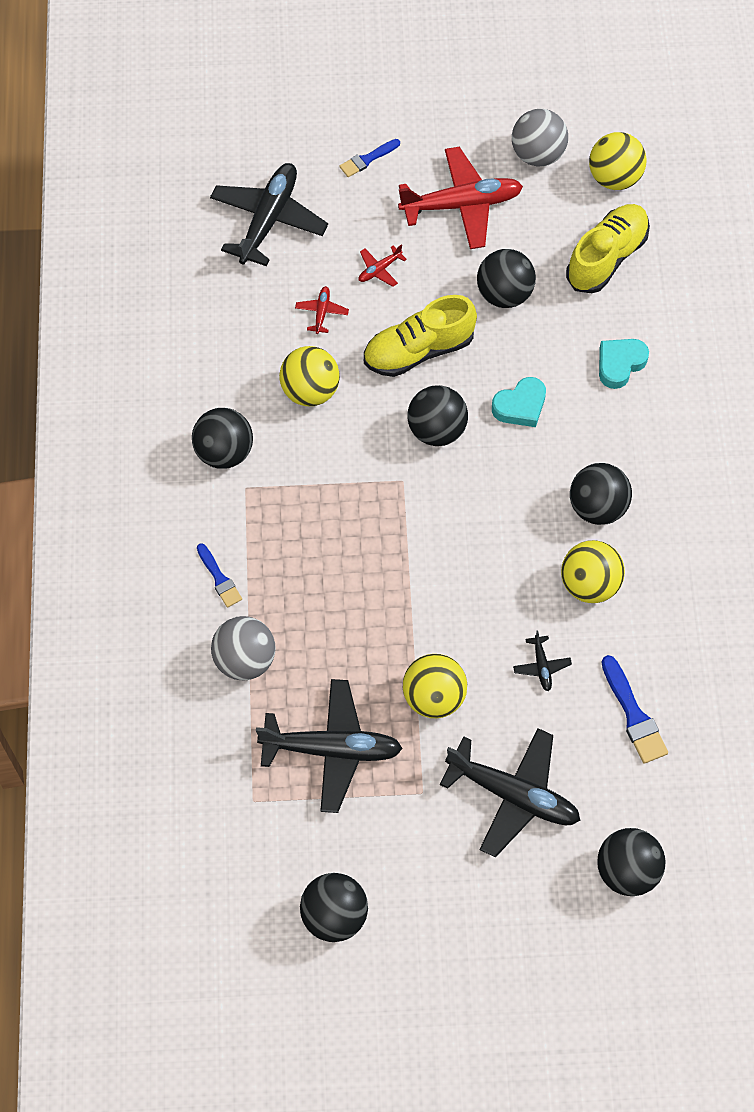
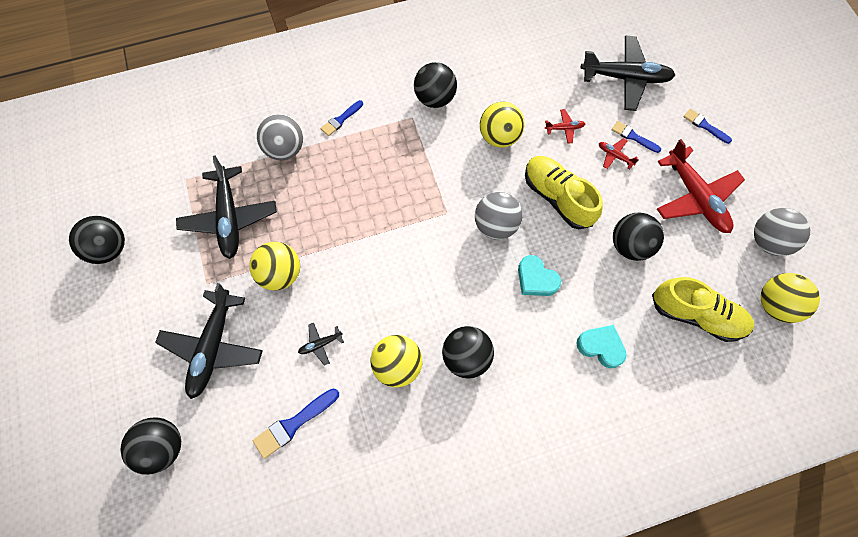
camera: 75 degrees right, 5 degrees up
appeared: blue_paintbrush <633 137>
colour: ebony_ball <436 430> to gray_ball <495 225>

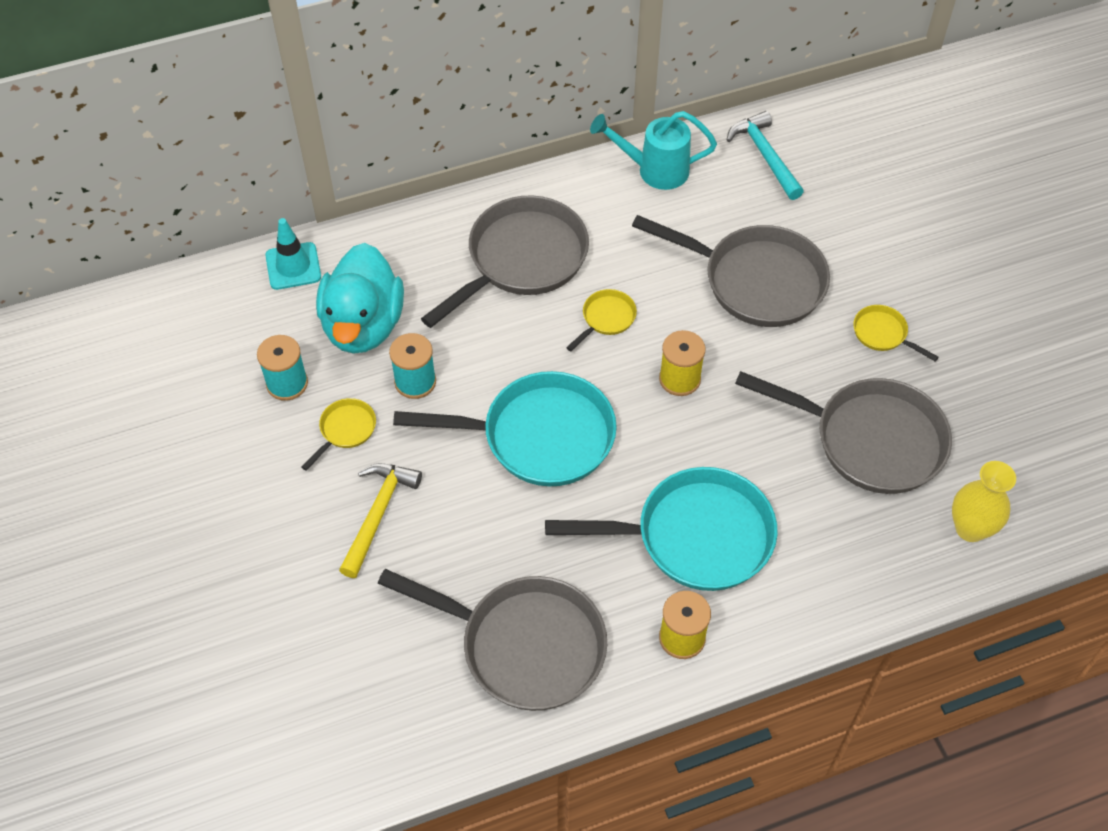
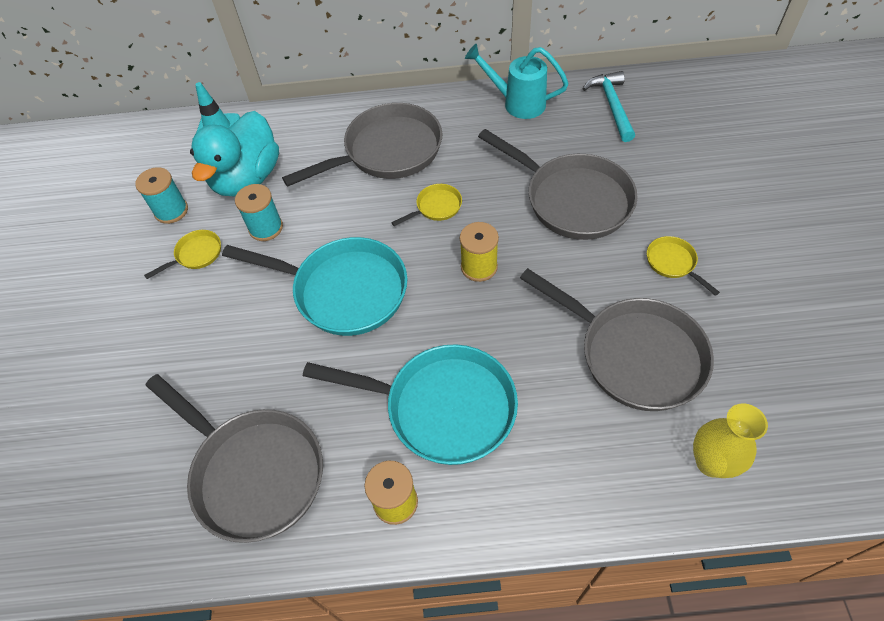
camera: 20 degrees right, 0 degrees up
missing: yellow_claw_hammer <378 514>

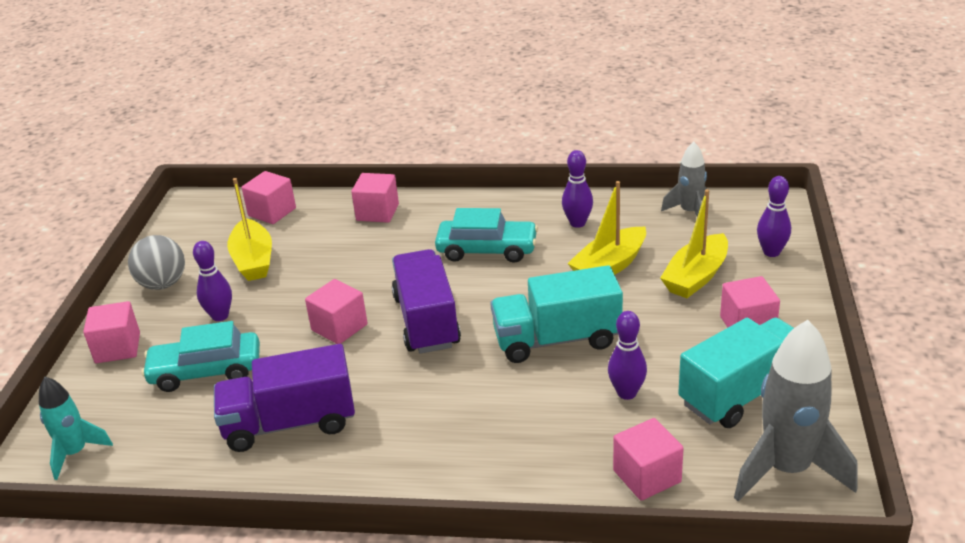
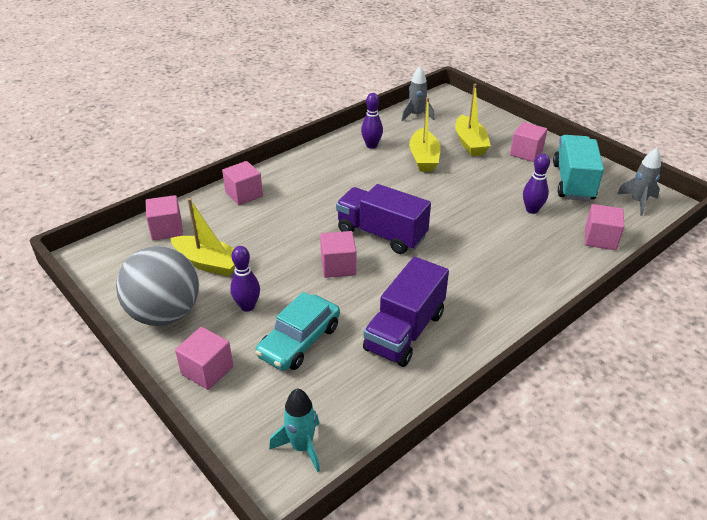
camera: 50 degrees left, 5 degrees up
missing: turquoise_car <487 250>; turquoise_truck <557 339>; purple_bowling_pin <771 252>
size: gray_ball <163 284> = <165 314> x1.57; gray_toy_rocket <787 469> = <638 202> x0.58

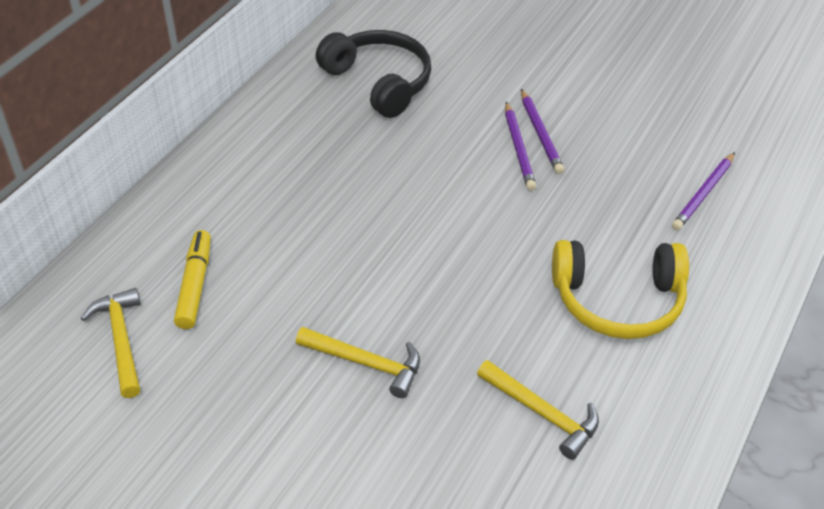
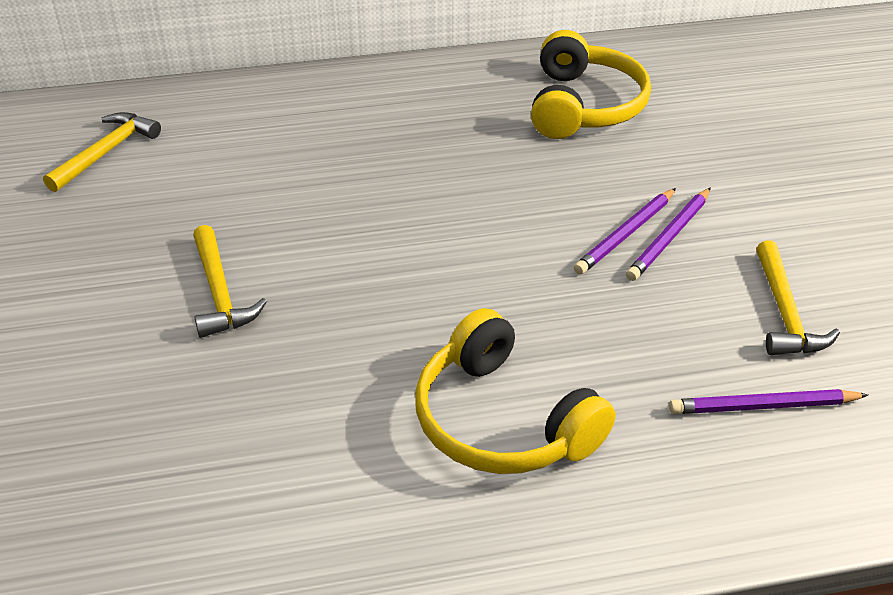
camera: 50 degrees right, 5 degrees down
missing: yellow_felt_pen <195 285>
relocated: yellow_claw_hammer <542 414> to <784 313>
colour: ebony_over-ear_headphones <379 82> to yellow_over-ear_headphones <584 106>

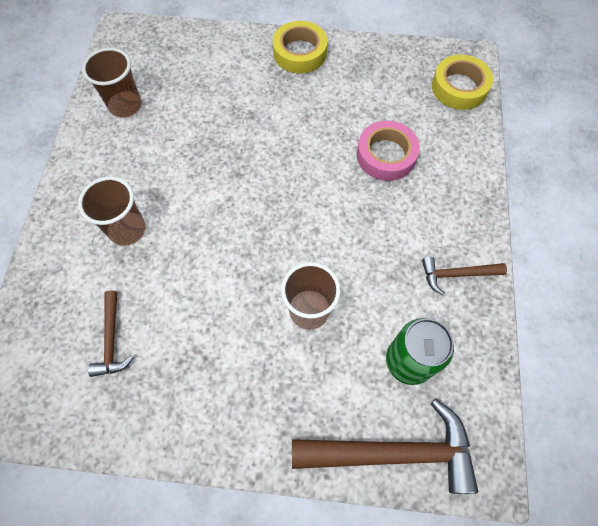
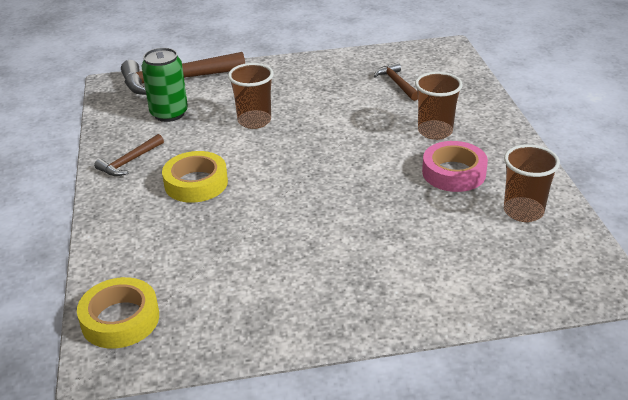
camera: 165 degrees right, 30 degrees down
relocated: yellow_sticky_tape <300 52> to <196 183>; rose-pink_sticky_tape <386 155> to <454 173>
spun: dark_brown_claw_hammer <457 274> = <129 161> 150 degrees clockwise

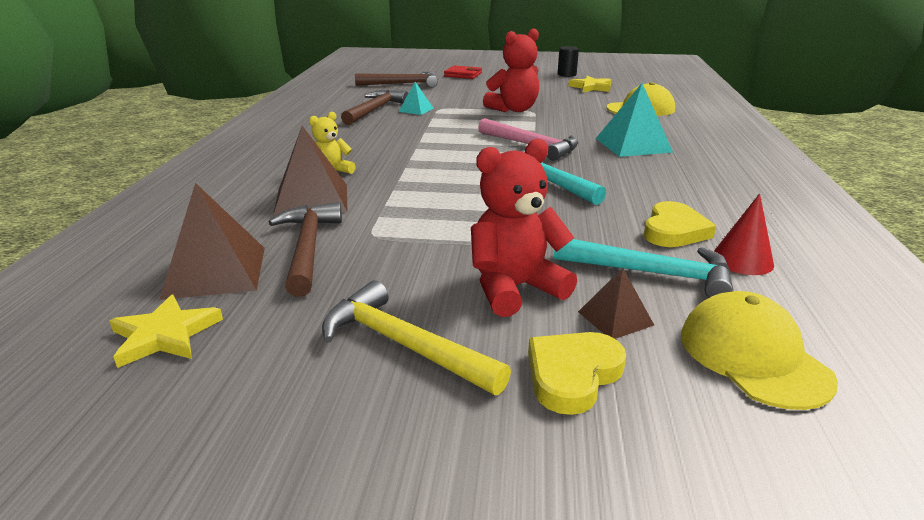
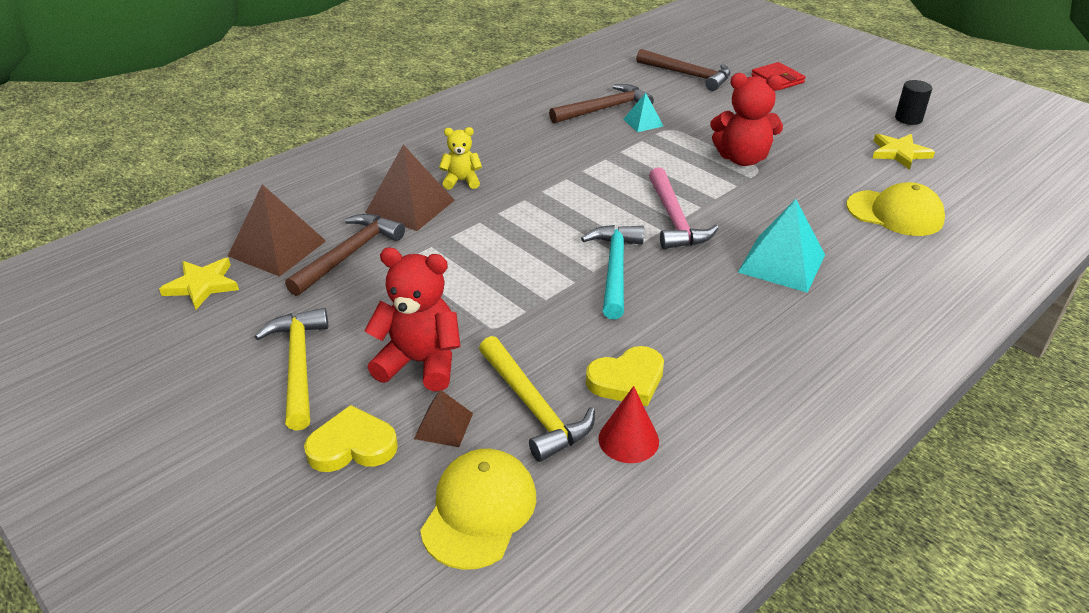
camera: 40 degrees right, 10 degrees up
colour: turquoise_claw_hammer <652 273> to yellow_claw_hammer <533 407>

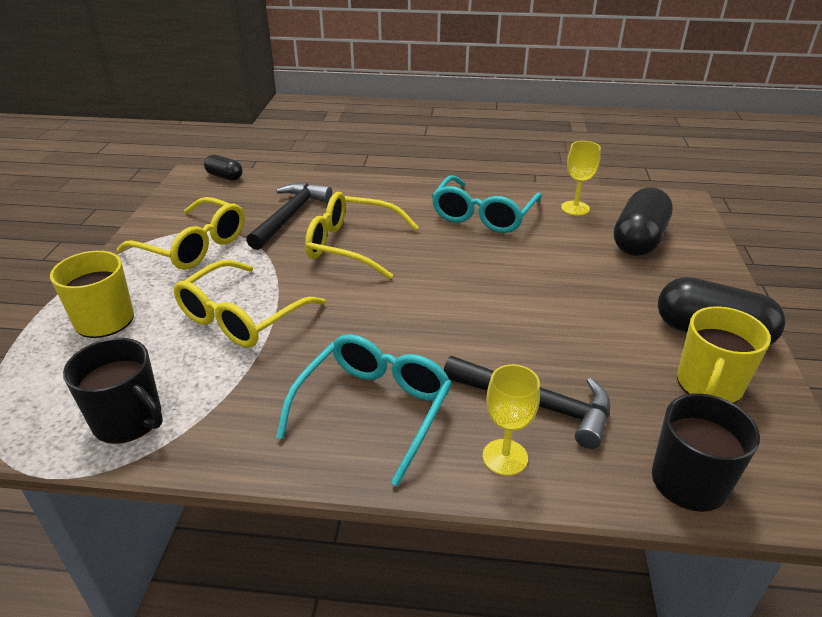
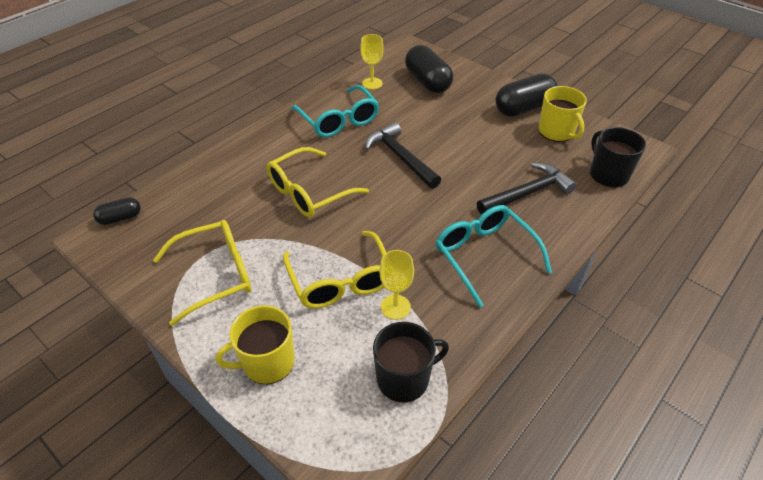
camera: 55 degrees left, 10 degrees up
relocated: ebony_claw_hammer <290 216> to <400 157>; yellow_wine_glass <505 457> to <395 307>

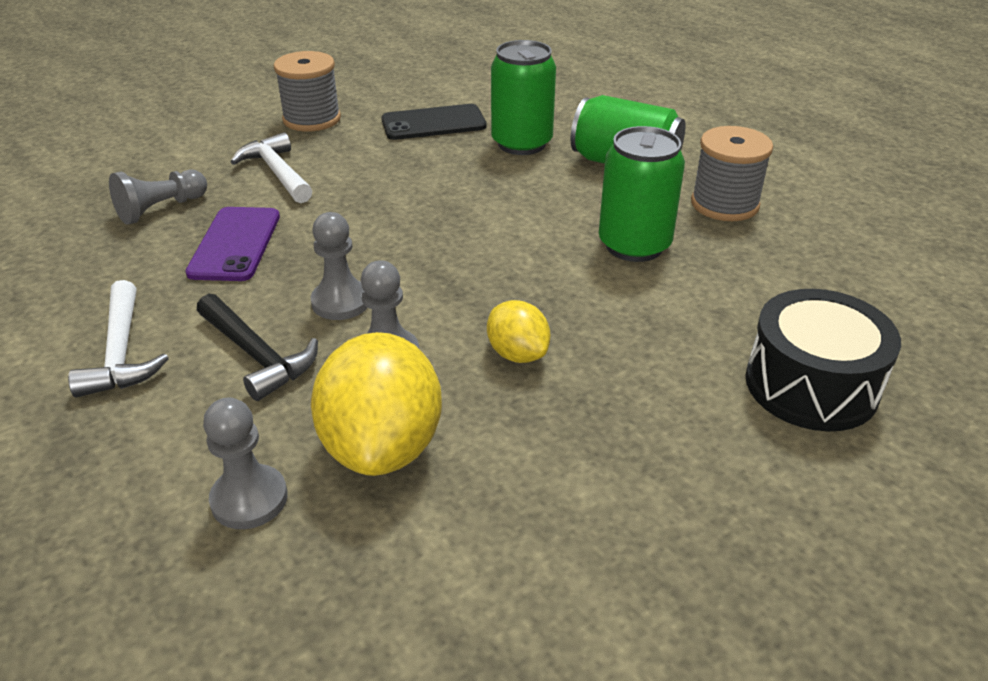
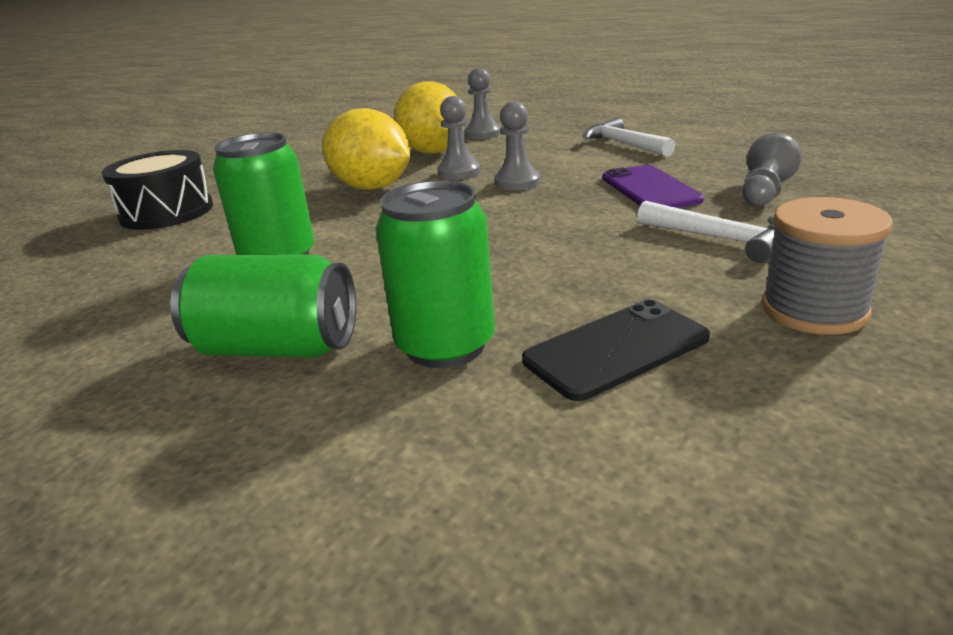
camera: 165 degrees right, 10 degrees down
missing: ebony_claw_hammer <257 355>; gray_bobbin <724 204>
size: yellow_toy_lemon <517 354> = <372 187> x1.87

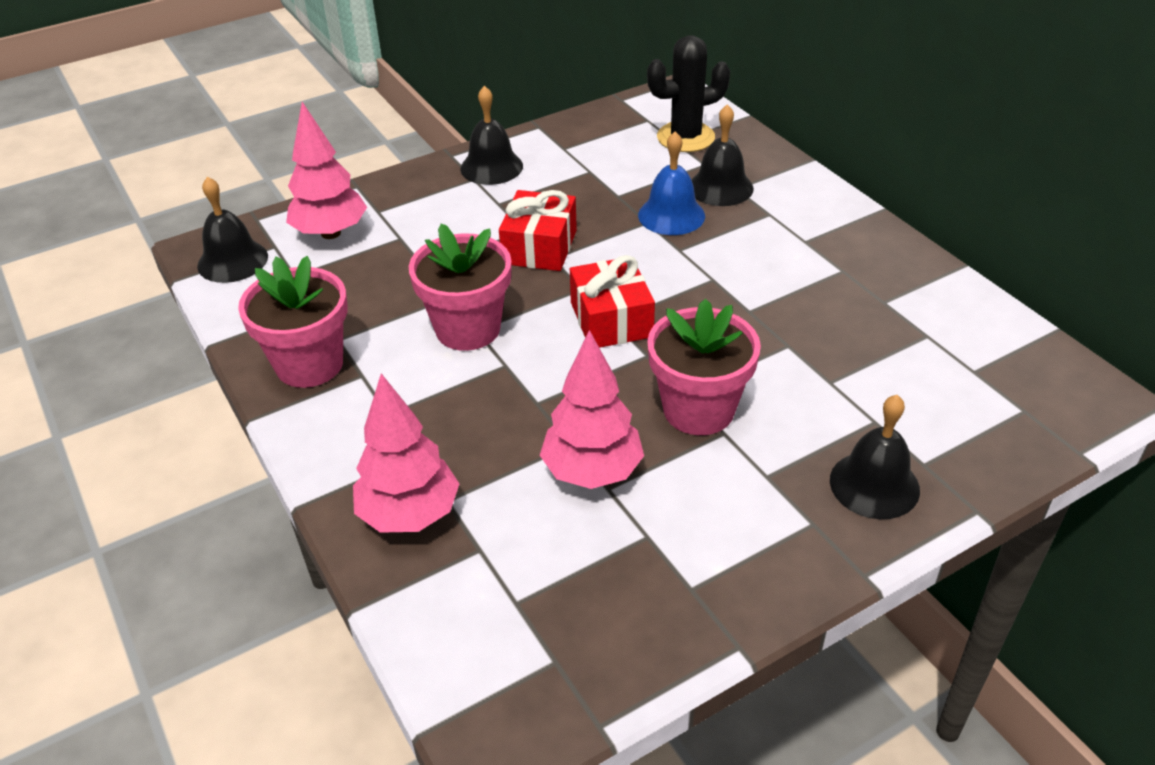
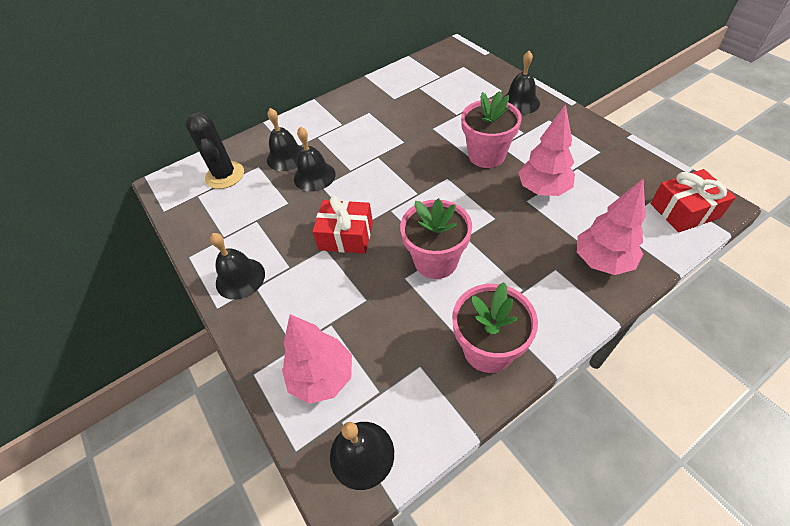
camera: 90 degrees left, 10 degrees up
relocated: red_wrapped_gift <611 320> to <684 210>
colour: blue_hand_bell <671 215> to ebony_hand_bell <314 176>

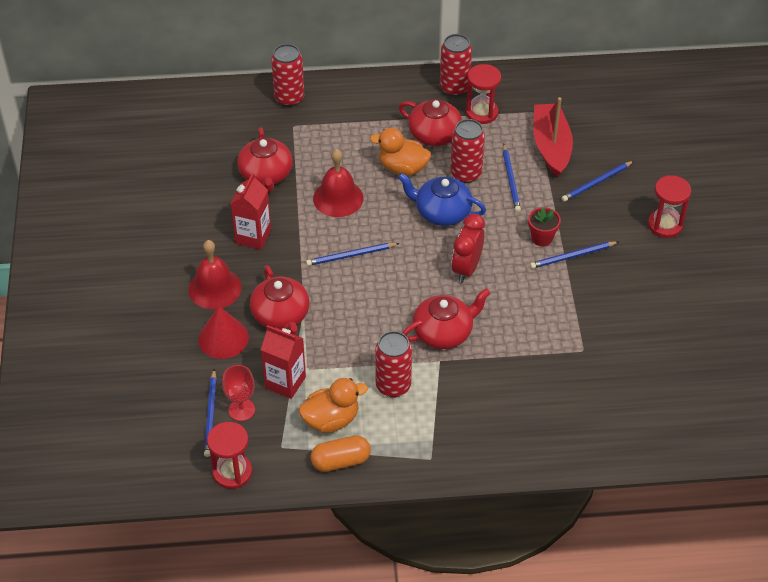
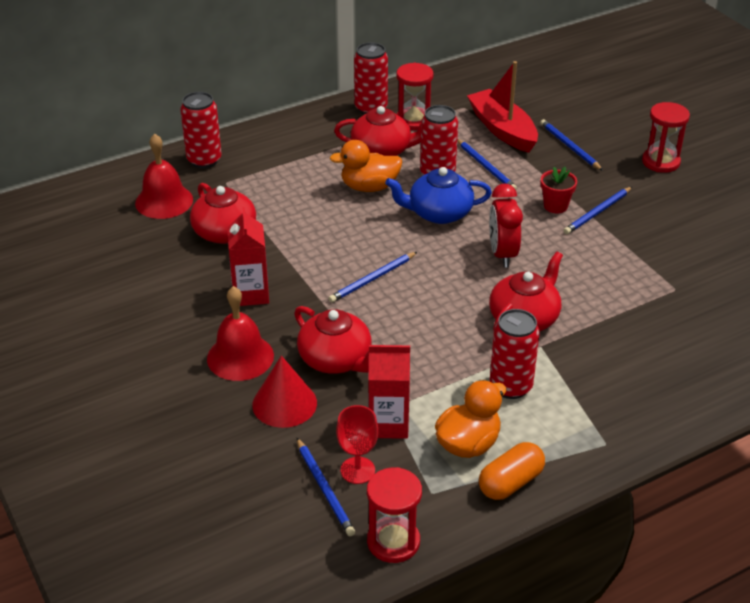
camera: 25 degrees left, 10 degrees down
relocated: red_hand_bell <338 198> to <164 201>
spun: blue_pencil <596 183> = <569 147> 120 degrees clockwise

